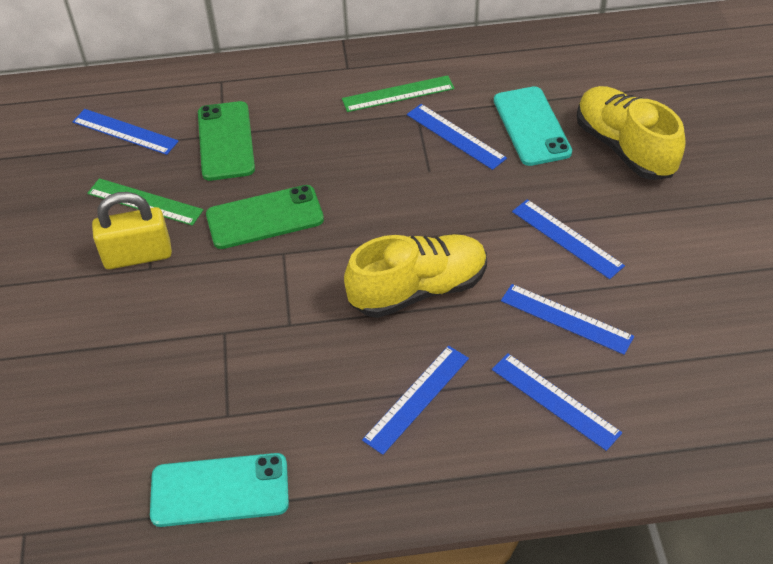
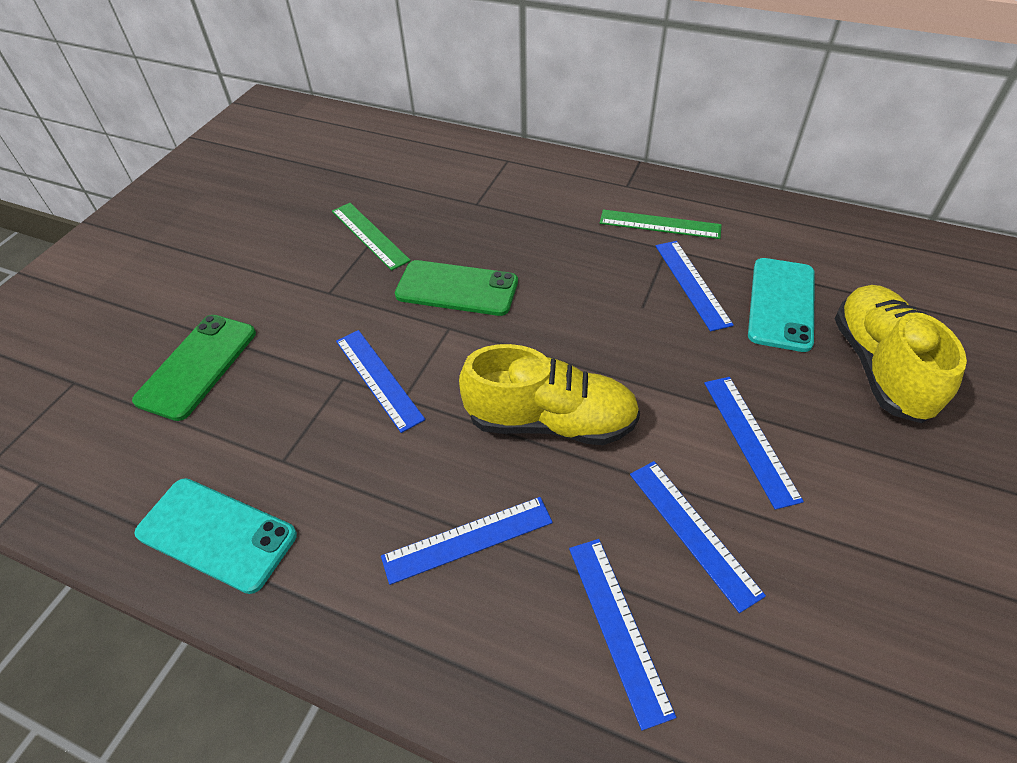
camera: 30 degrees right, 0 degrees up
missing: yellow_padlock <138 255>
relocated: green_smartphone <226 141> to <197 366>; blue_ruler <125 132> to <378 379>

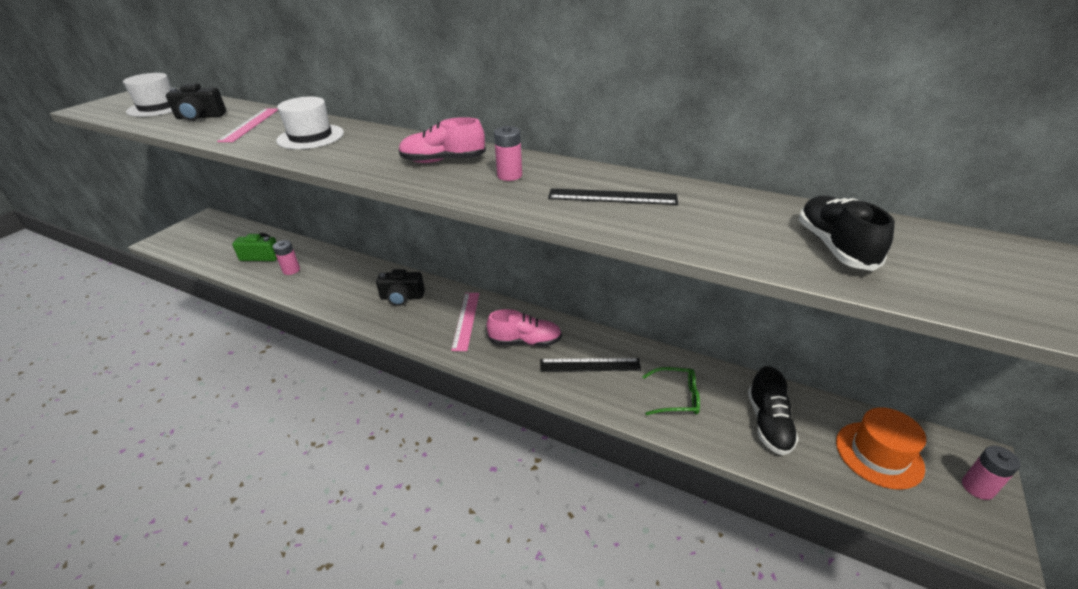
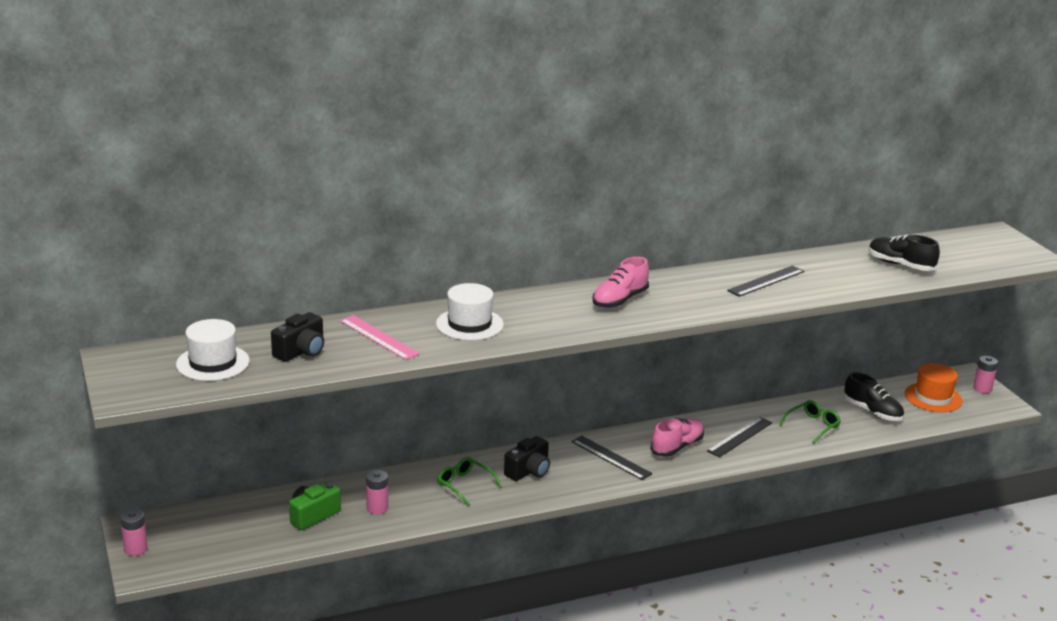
camera: 50 degrees left, 10 degrees down
appeared: green_glasses <464 485>
relocated: rose-pink_power_cell <509 175> to <135 549>
colour: rose-pink_ruler <466 320> to ebony_ruler <611 457>

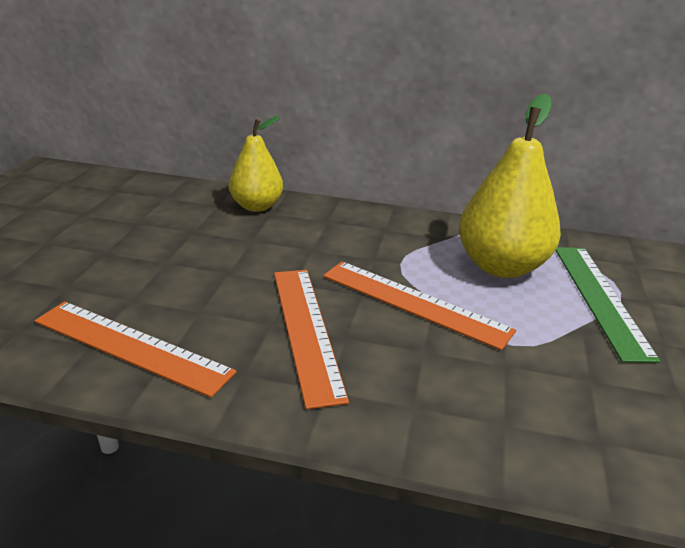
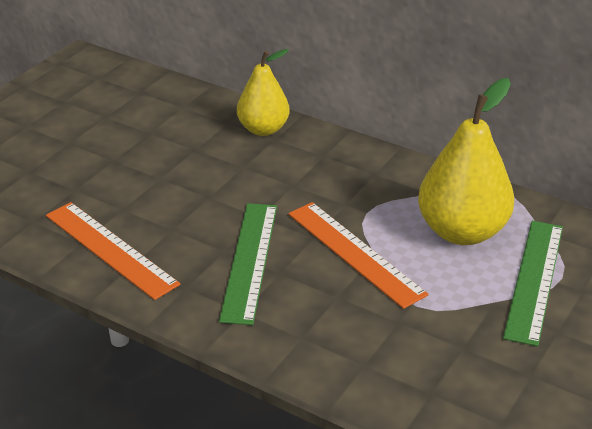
camera: 20 degrees right, 5 degrees up
colour: orange_ruler <306 330> to green_ruler <250 261>

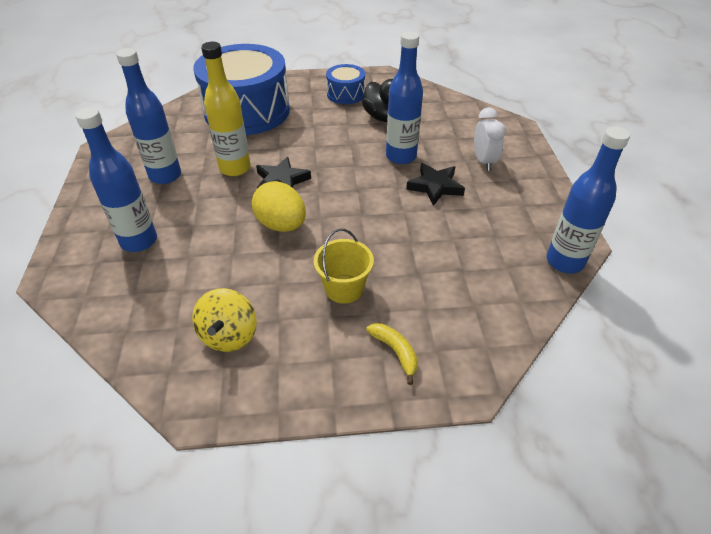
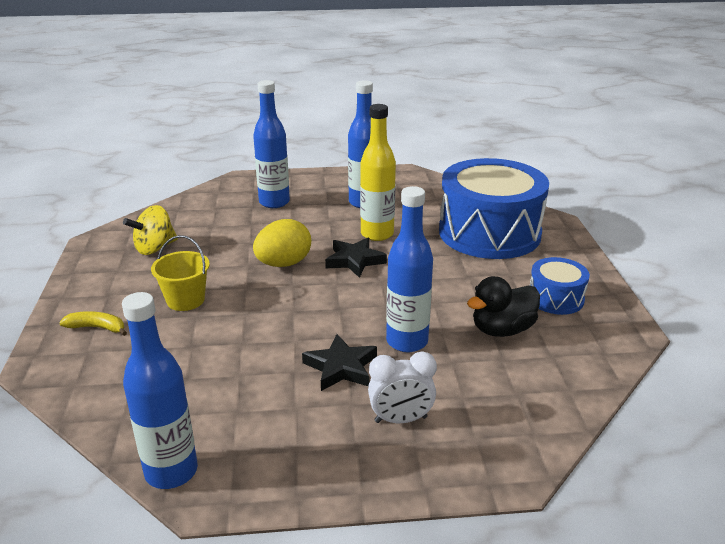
camera: 90 degrees right, 15 degrees down
spun: yellow_banana_fruit <395 352> = <97 328> 135 degrees counterclockwise; yellow_toy_top <229 335> = <155 248> 45 degrees counterclockwise

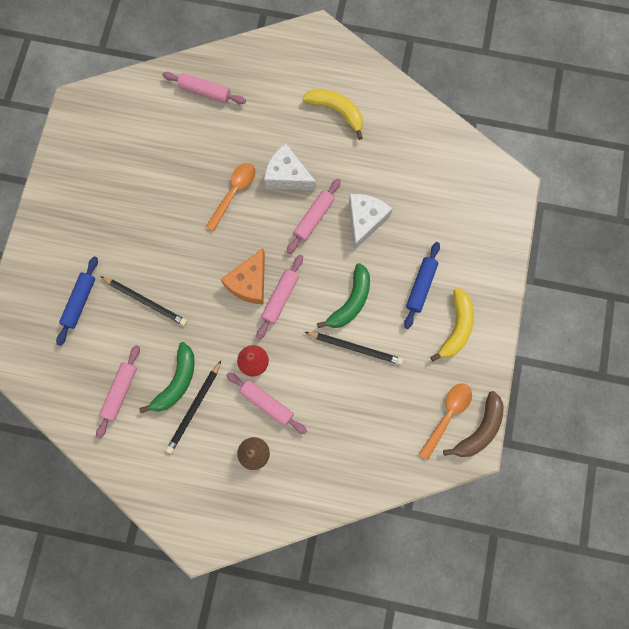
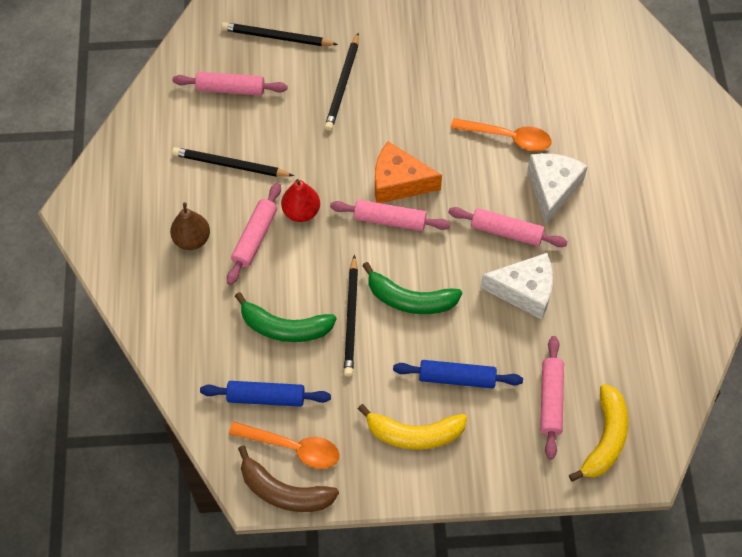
camera: 75 degrees right, 15 degrees down
appeared: ebony_pencil <277 37>
relocated: blue_rolling_pin <80 302> to <266 397>; green_banana_fruit <177 382> to <285 327>; rose-pink_rolling_pin <205 92> to <550 400>; yellow_banana_fruit <336 111> to <605 438>

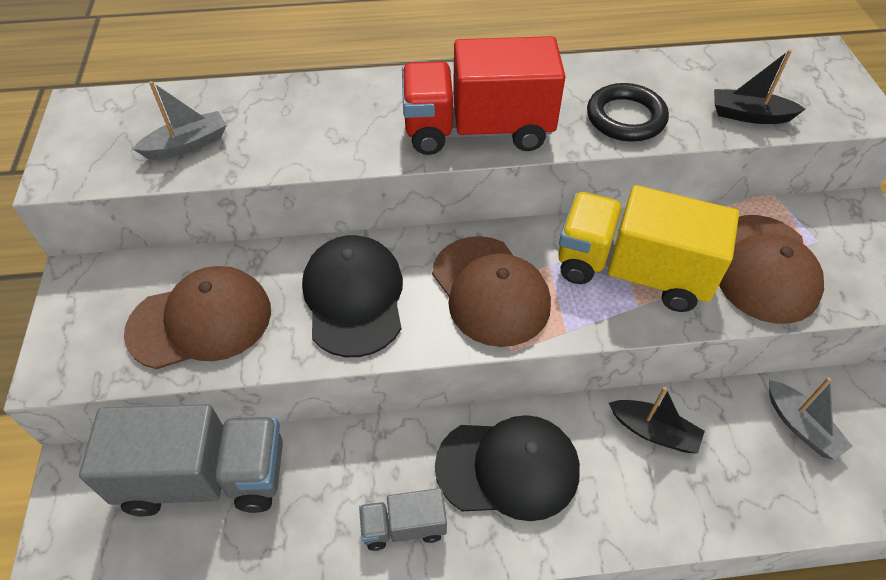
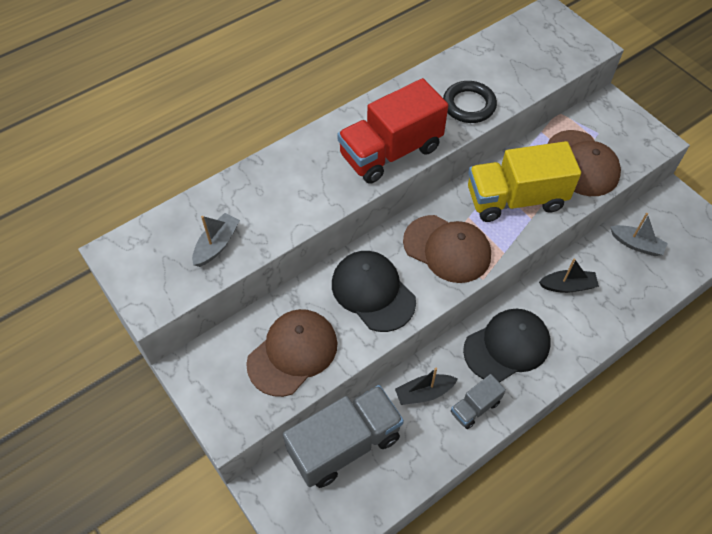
camera: 30 degrees left, 5 degrees up
relocated: ebony_sailboat <749 115> to <424 393>

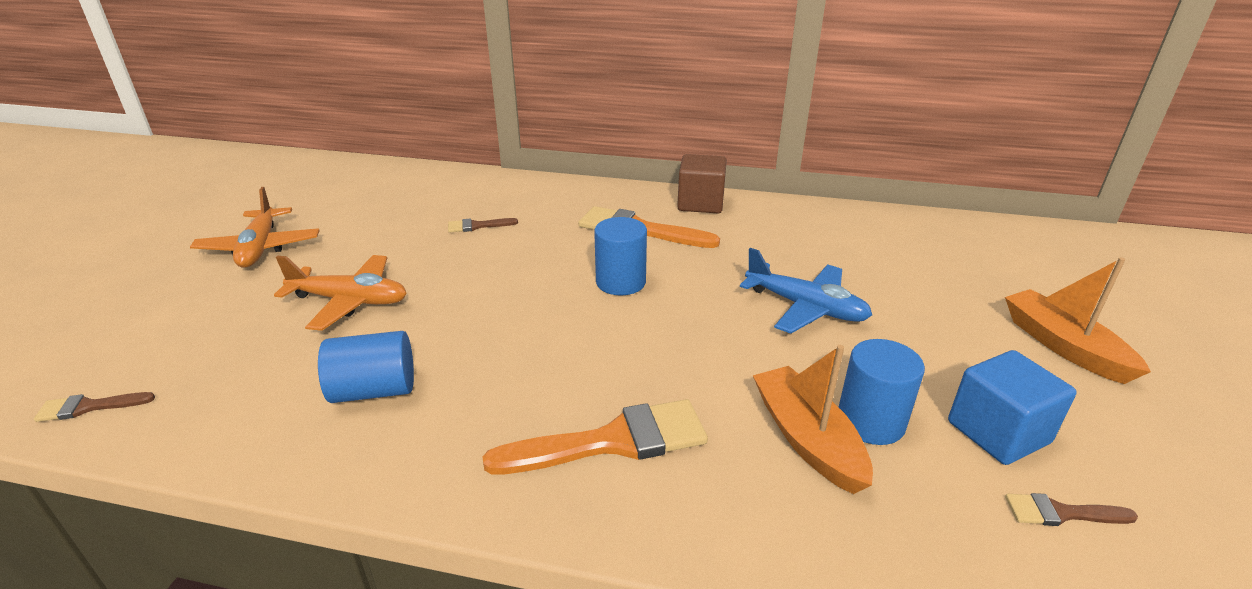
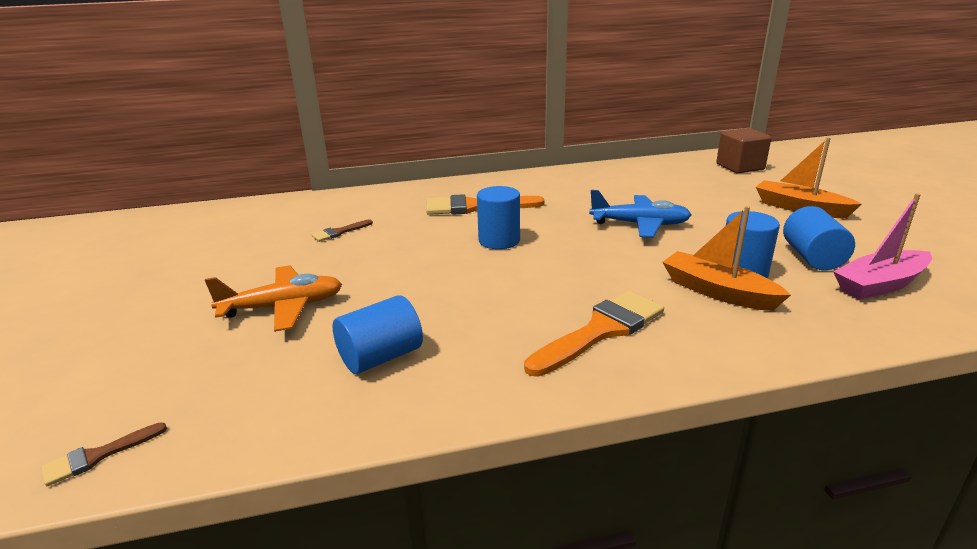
camera: 25 degrees left, 5 degrees down
missing: orange_aeroplane <260 248>
relocated: dark_brown_block <700 203> to <740 167>
exchanged: blue_block <998 432> to blue_cylinder <812 258>; dark_brown_paintbrush <1061 513> to rose-pink_sailboat <880 285>

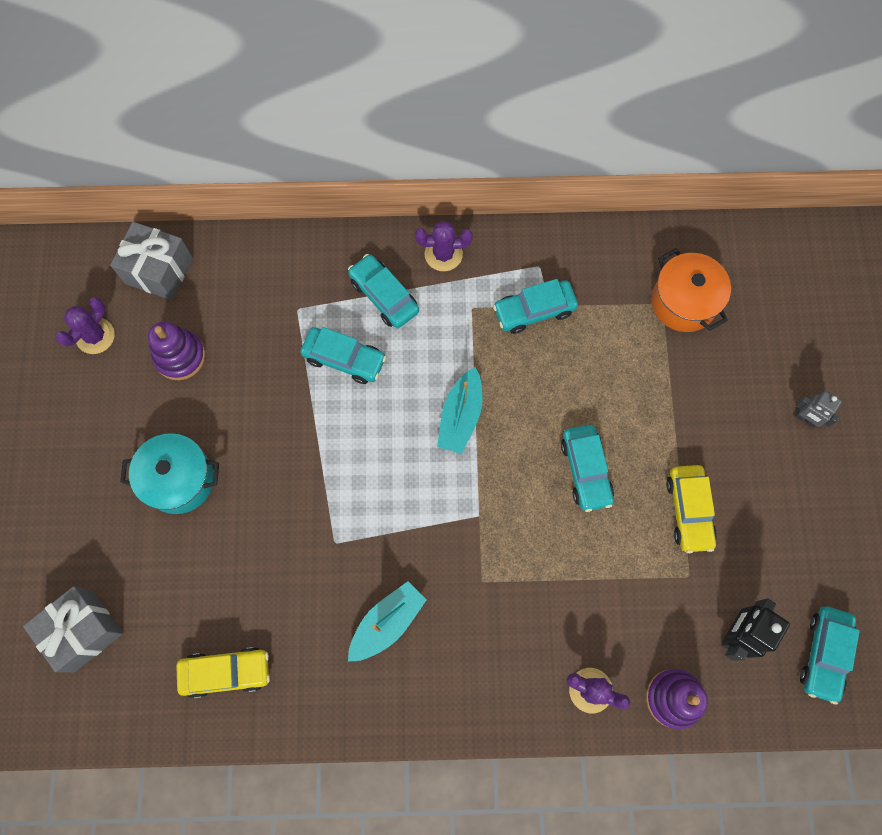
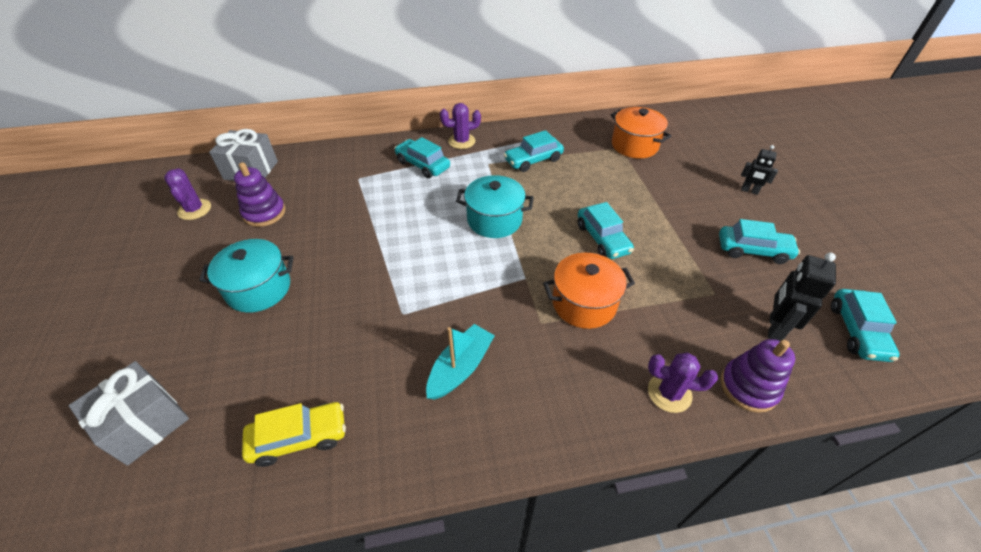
camera: 10 degrees left, 25 degrees down
missing: yellow_car <688 510>
appeared: orange_pot <584 303>
relocated: turquoise_car <344 359> to <753 250>
exchanged: turquoise_sailboat <460 416> to turquoise_pot <494 220>
colour: gray_toy_robot <805 419> to ebony_toy_robot <749 191>
spun: purple_saguaro_cactus <95 336> = <194 209> 45 degrees counterclockwise

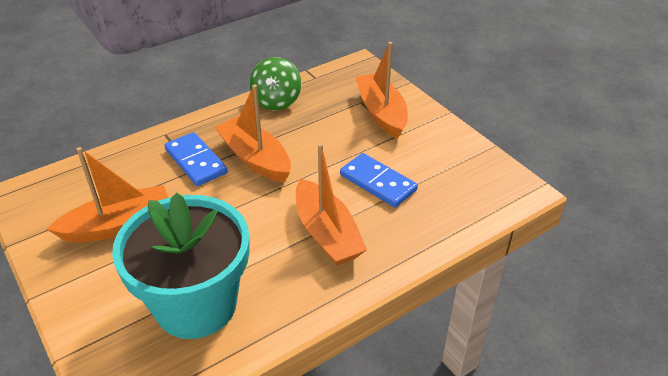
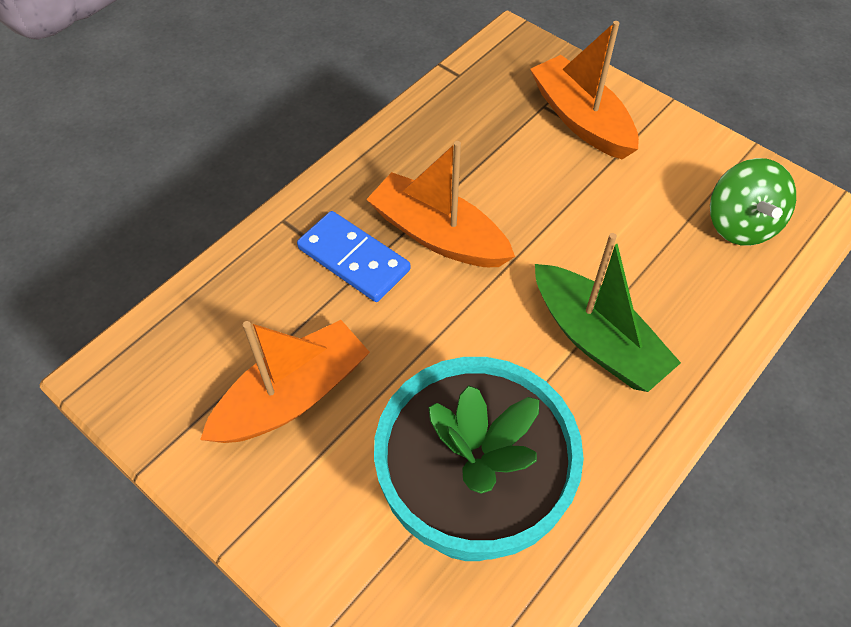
camera: 15 degrees left, 15 degrees up
missing: blue_domino_piece <378 182>
relocated: green_toy_top <276 101> to <740 224>
colour: orange_sailboat <327 233> to green_sailboat <596 340>

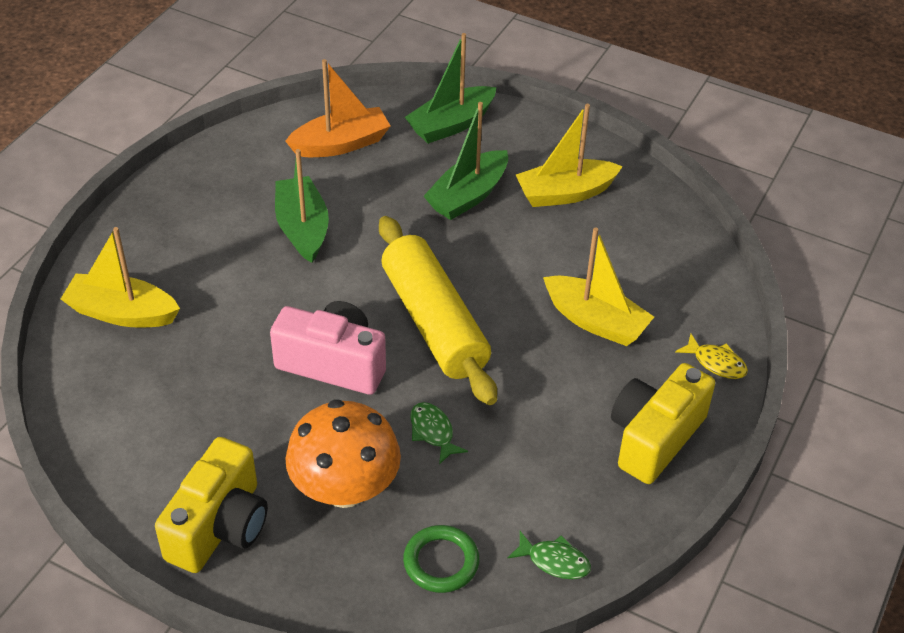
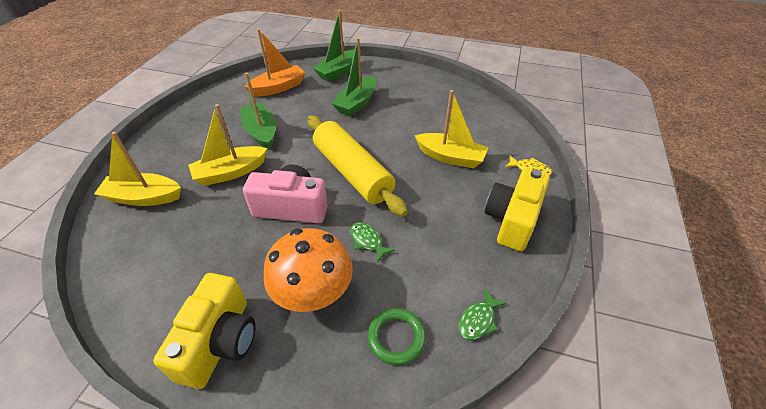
camera: 10 degrees left, 0 degrees up
relocated: yellow_sailboat <565 193> to <230 172>
spun: green_fish_figure <554 561> = <478 320> 120 degrees clockwise

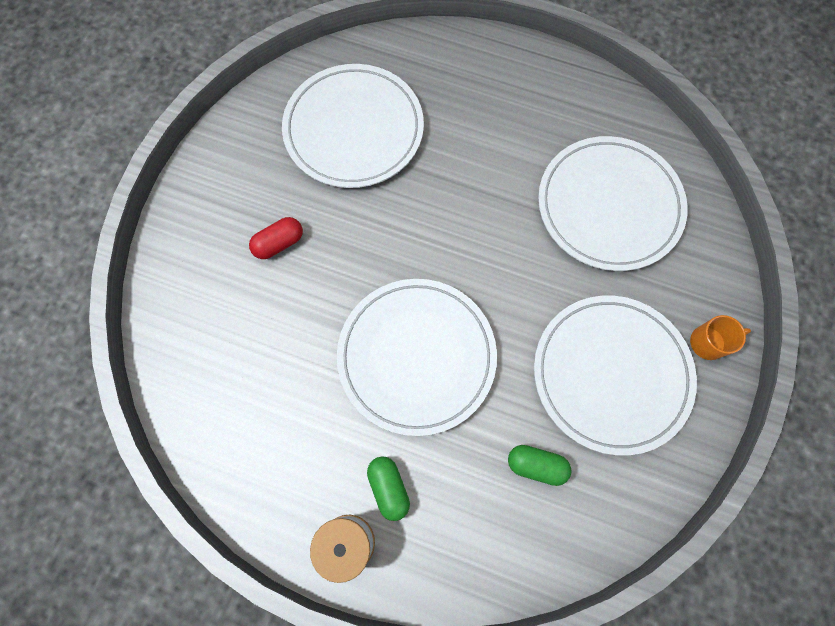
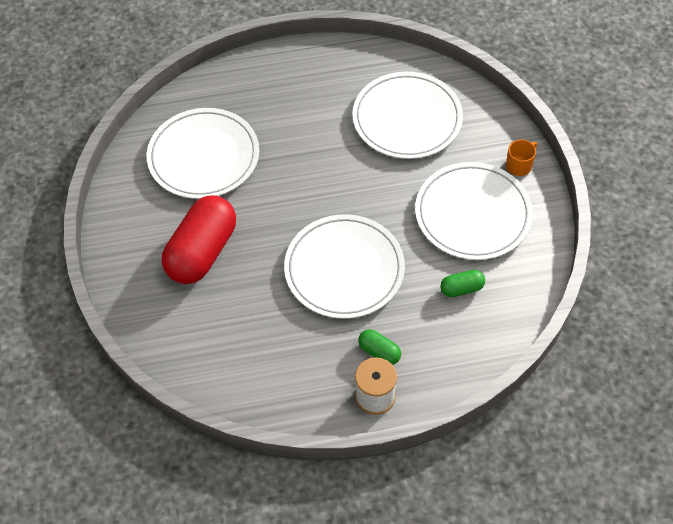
camera: 30 degrees left, 15 degrees down
size: red_pill_shape <279 243> = <202 252> x2.24

